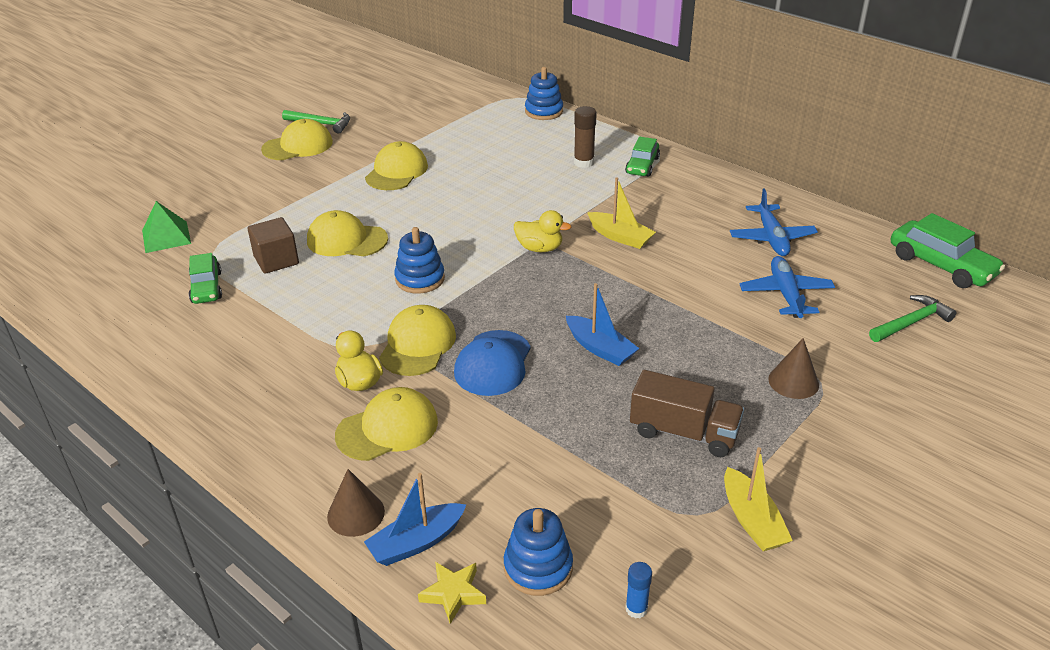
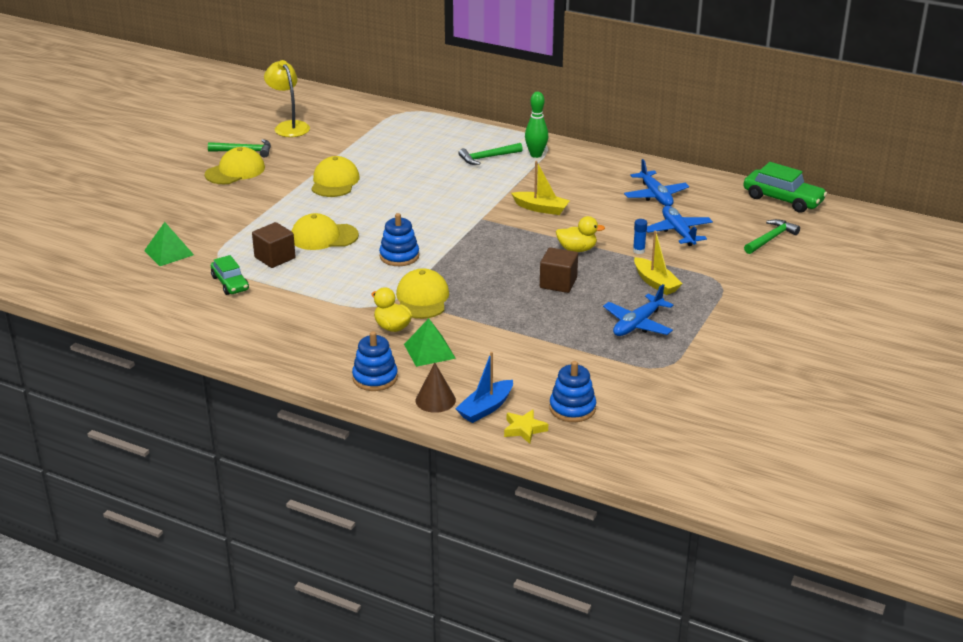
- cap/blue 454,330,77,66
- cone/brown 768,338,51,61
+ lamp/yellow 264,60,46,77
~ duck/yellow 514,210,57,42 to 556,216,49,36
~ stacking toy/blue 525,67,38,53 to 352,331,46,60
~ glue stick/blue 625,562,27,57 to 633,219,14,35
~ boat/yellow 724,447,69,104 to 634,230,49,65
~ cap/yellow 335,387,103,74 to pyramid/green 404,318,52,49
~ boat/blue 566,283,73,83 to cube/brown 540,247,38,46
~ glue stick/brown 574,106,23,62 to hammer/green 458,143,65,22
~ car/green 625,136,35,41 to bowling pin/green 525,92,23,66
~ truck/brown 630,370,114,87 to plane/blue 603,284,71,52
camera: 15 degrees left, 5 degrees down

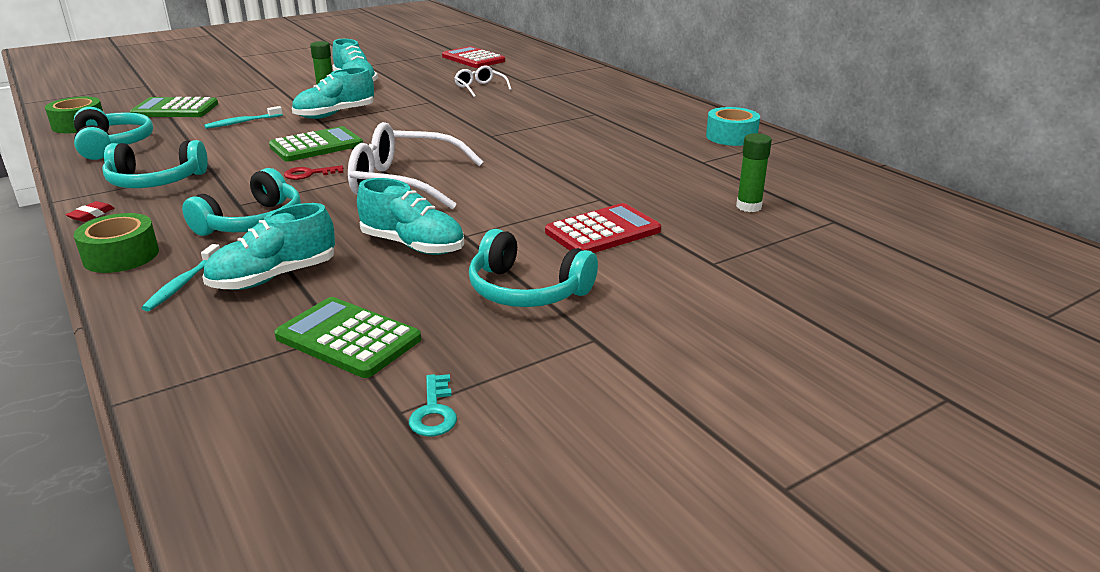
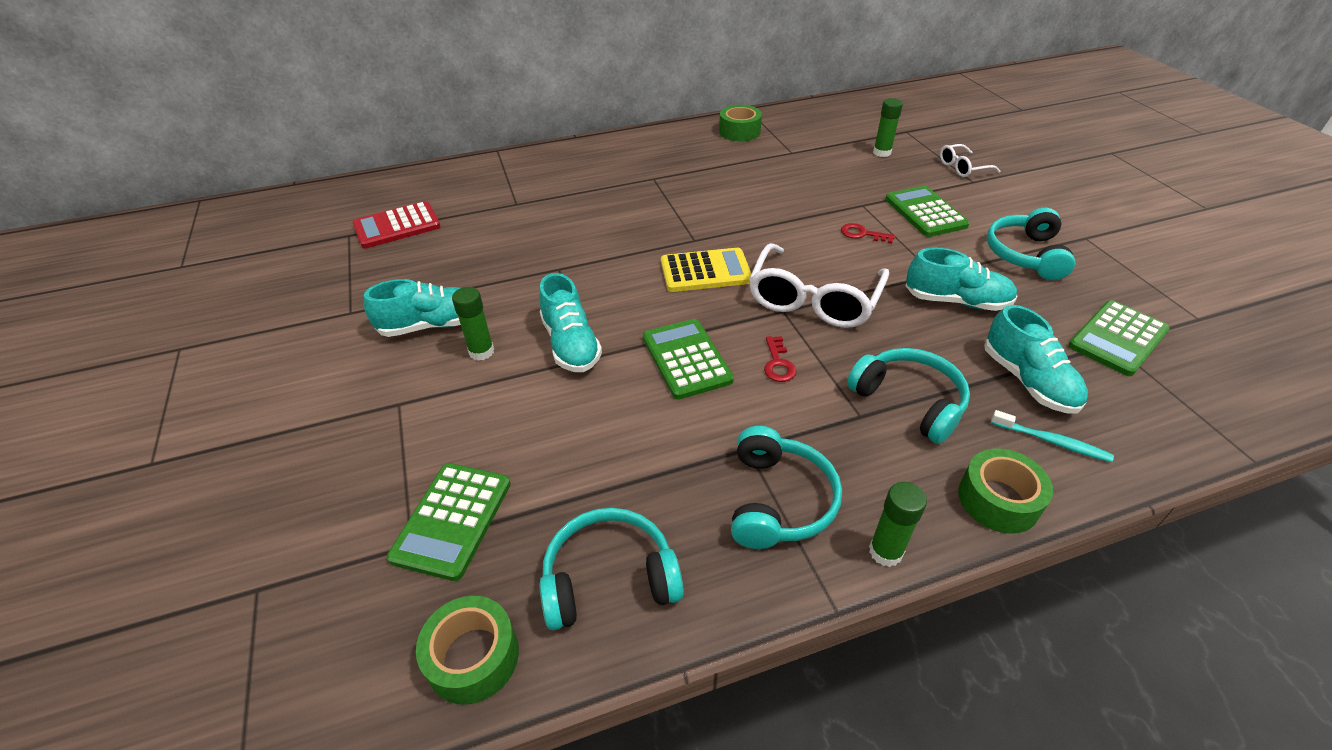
- toothbrush/turquoise 204,106,79,23
- key/turquoise 409,374,48,62
+ calculator/yellow 661,248,90,44
+ key/red 841,223,54,21
~ glasses/white 454,66,58,31 to 940,144,61,33
~ eraser/red 66,201,48,21 to glue stick/green 869,482,58,85
~ calculator/red 545,203,116,50 to calculator/green 885,186,85,51
~ tape/turquoise 706,107,54,39 to tape/green 719,105,43,36
~ shoe/turquoise 357,178,107,77 = 905,247,113,64 60 degrees clockwise
~ headphones/turquoise 469,229,129,78 = 987,208,88,72 150 degrees clockwise
camera: 75 degrees left, 15 degrees up

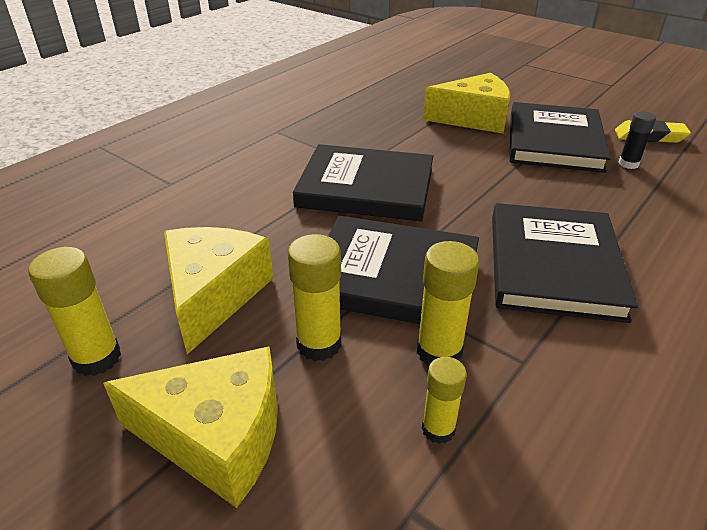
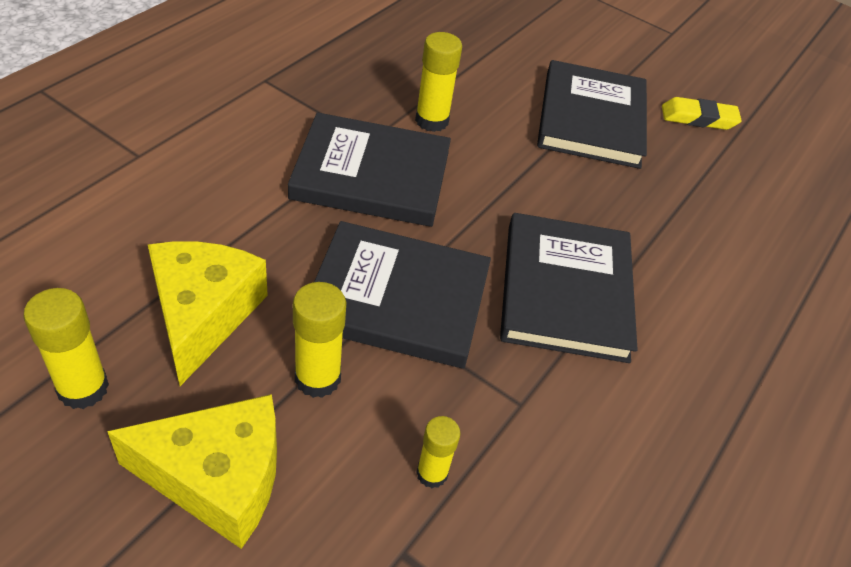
- cheese/yellow 423,73,87,61
- glue stick/black 619,111,37,58
~ glue stick/yellow 417,241,62,125 to 415,32,47,100
camera: 10 degrees left, 10 degrees up

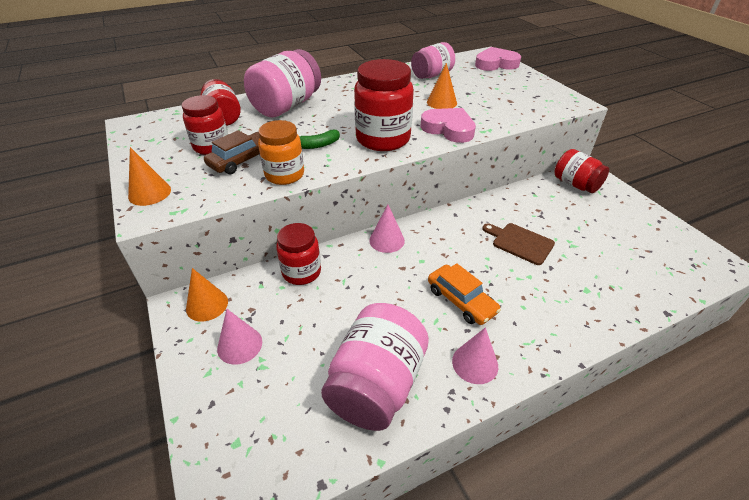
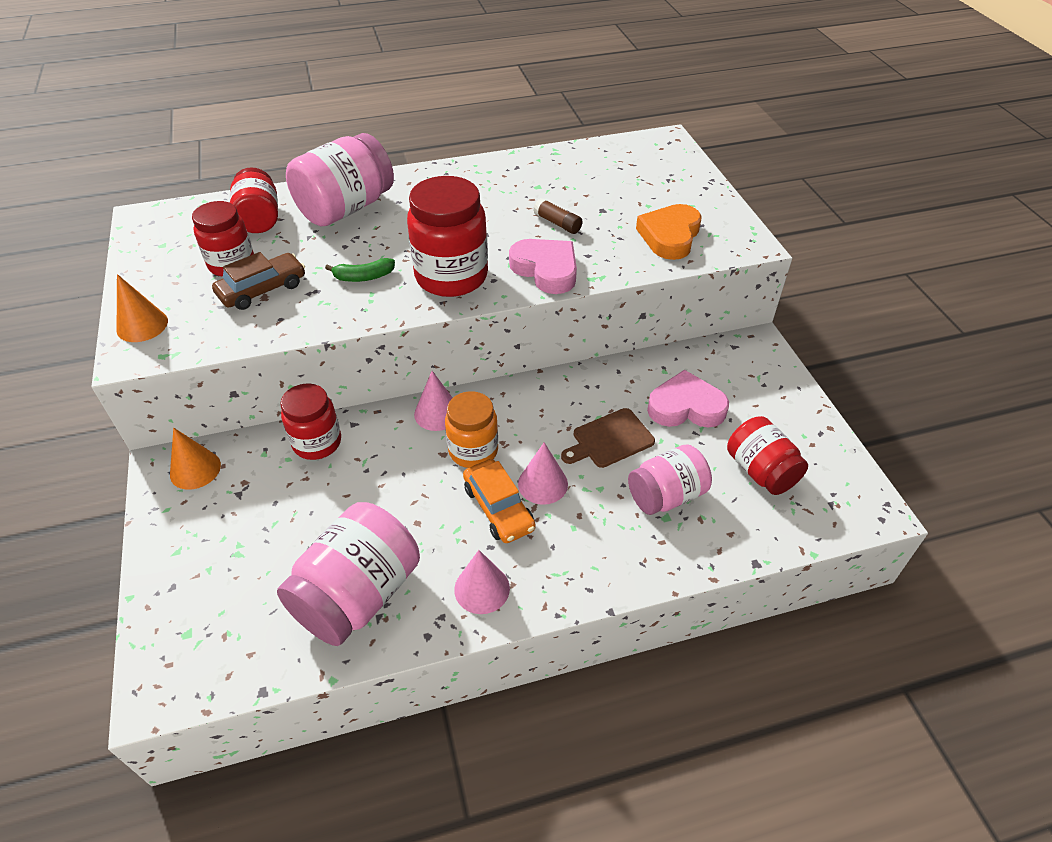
+ heart/orange 636,204,65,56
~ cone/pink 217,309,45,56 to 518,442,50,63
~ jar/orange 258,120,46,65 to 445,391,53,77
~ jar/pink 411,42,44,37 to 628,444,84,71
~ heart/pink 475,47,46,24 to 647,370,82,58
~ jar/red 555,149,54,44 to 727,416,81,79
~ cone/orange 427,63,30,46 to glue stick/brown 533,198,50,36
~ cutting board/brown 482,223,73,42 = 561,408,94,60 75 degrees counterclockwise
camera: 10 degrees right, 5 degrees up

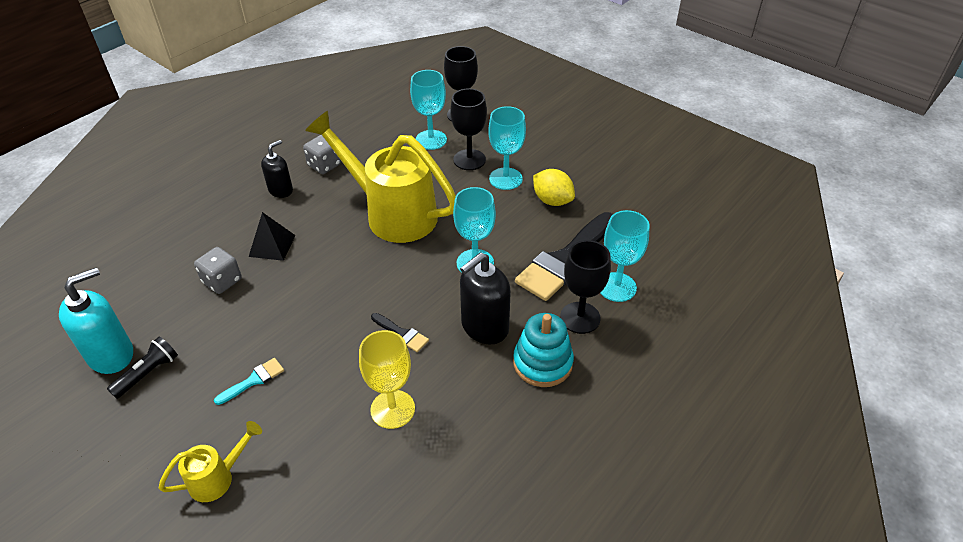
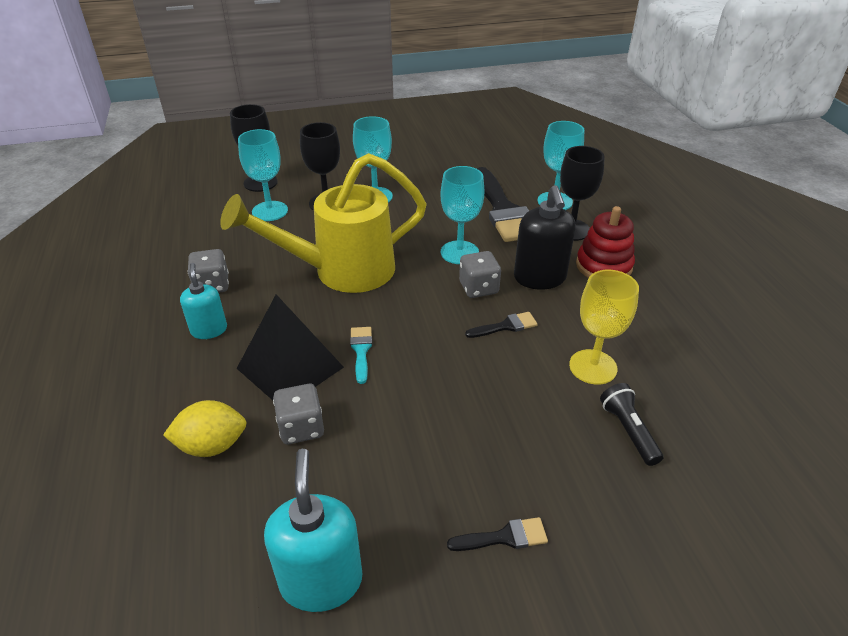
- watering can/yellow 159,421,103,81
+ brush/black 447,517,101,34
+ dice/grey 459,251,42,47
~ flashlight/black 107,336,71,63 to 600,383,63,83
~ brush/turquoise 214,358,70,47 to 350,327,22,57
~ lemon/yellow 533,169,42,37 to 163,400,84,57
~ soap dispenser/black 261,140,32,58 to soap dispenser/turquoise 180,263,47,76
~ stacking toy/turquoise 513,313,61,74 to stacking toy/red 576,206,59,72
~ pyramid/black 249,212,47,49 = 236,295,108,105 x1.63
camera: 55 degrees left, 5 degrees down

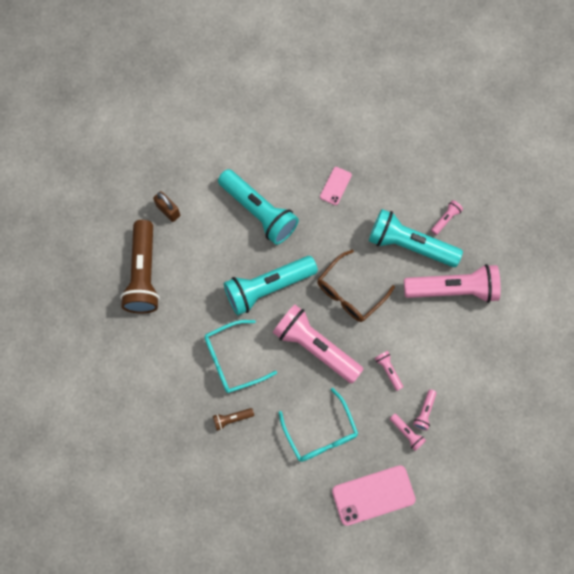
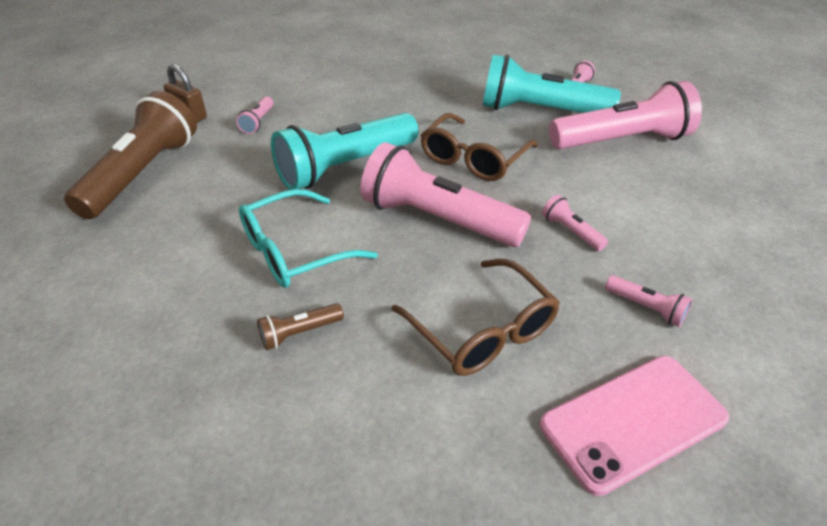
- flashlight/turquoise 218,169,81,76
- phone/pink 320,167,32,38
~ flashlight/pink 413,389,24,42 to 236,96,37,38
~ glasses/turquoise 278,388,80,74 to glasses/brown 391,259,169,117
~ flashlight/brown 120,220,40,93 = 64,91,133,128 150 degrees counterclockwise
camera: 10 degrees left, 30 degrees down

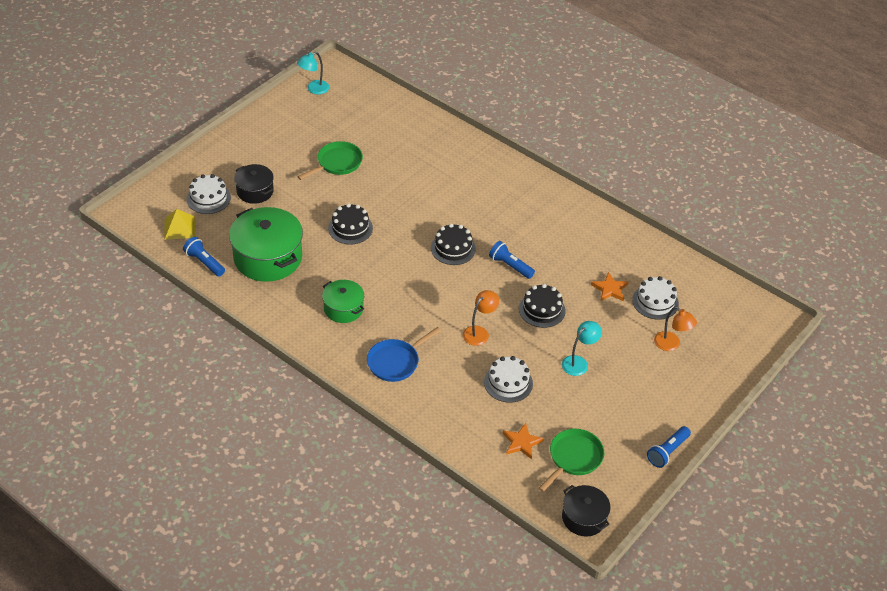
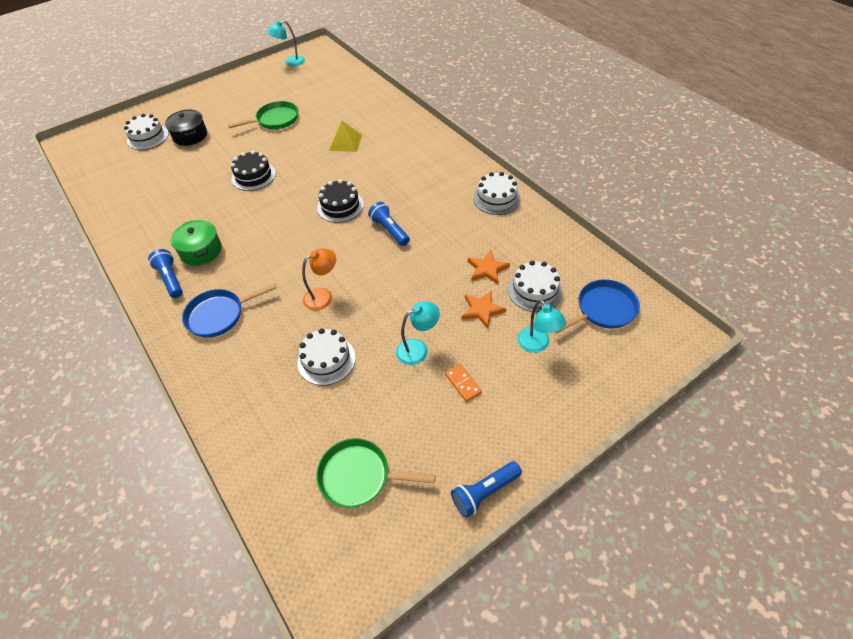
- pot/green 229,207,74,75
- cake/black 519,284,47,44
- pot/black 562,485,48,52
+ domino/orange 445,364,37,38
+ cake/white 473,172,48,43
+ pan/blue 555,279,85,54
~ pyramid/yellow 164,209,31,31 to 329,121,33,31
~ flashlight/blue 183,237,42,39 to 148,249,35,49
~ star/orange 503,423,41,36 to 462,290,44,39
~ lamp/orange 654,307,43,44 to lamp/turquoise 517,300,49,53
~ pan/green 539,429,65,63 = 316,438,120,69 135 degrees counterclockwise
camera: 20 degrees right, 5 degrees up

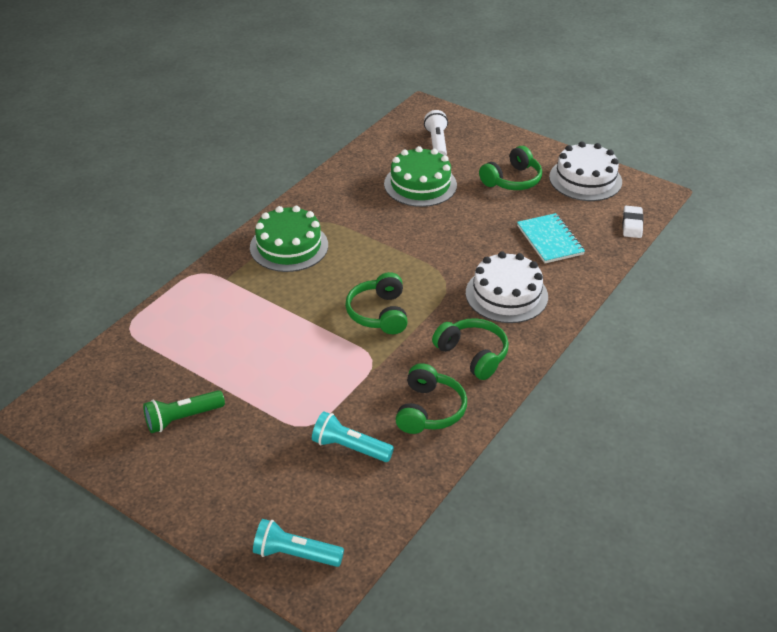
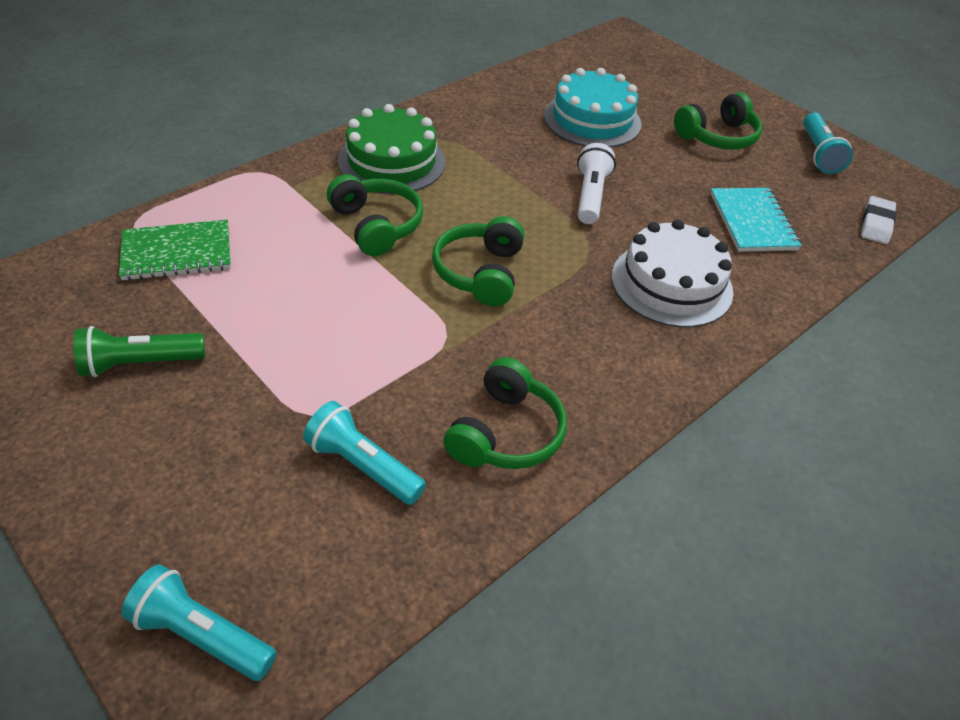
+ notebook/green 119,220,112,61
~ flashlight/white 424,110,24,46 to 577,143,39,81
~ headphones/green 432,318,77,62 to 327,174,96,82
~ cake/white 549,142,73,59 to flashlight/turquoise 803,113,50,61
~ cake/green 384,146,73,61 to cake/turquoise 544,68,97,79
camera: 10 degrees right, 5 degrees up

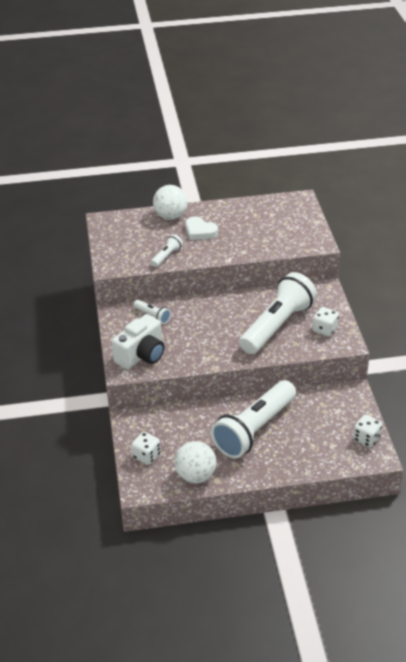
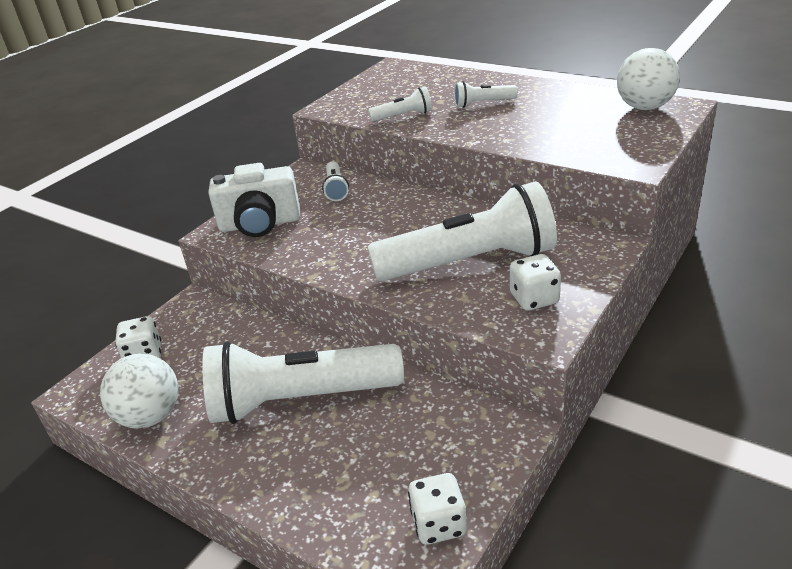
~ ball/white 153,185,35,35 to 617,48,63,62
~ heart/white 185,217,33,23 to flashlight/white 454,81,63,27
camera: 45 degrees right, 5 degrees down

